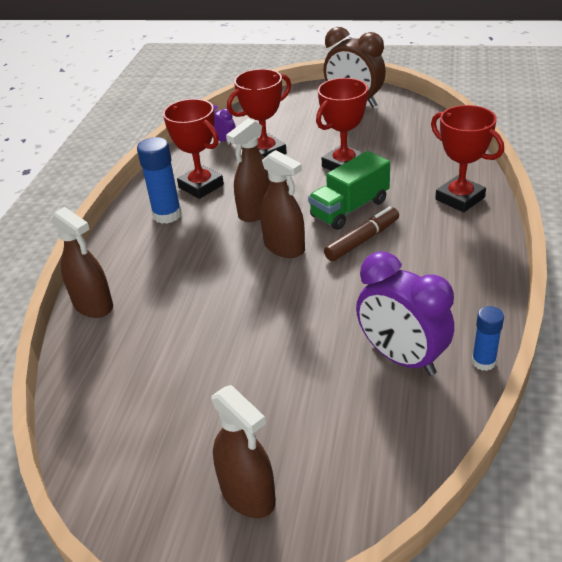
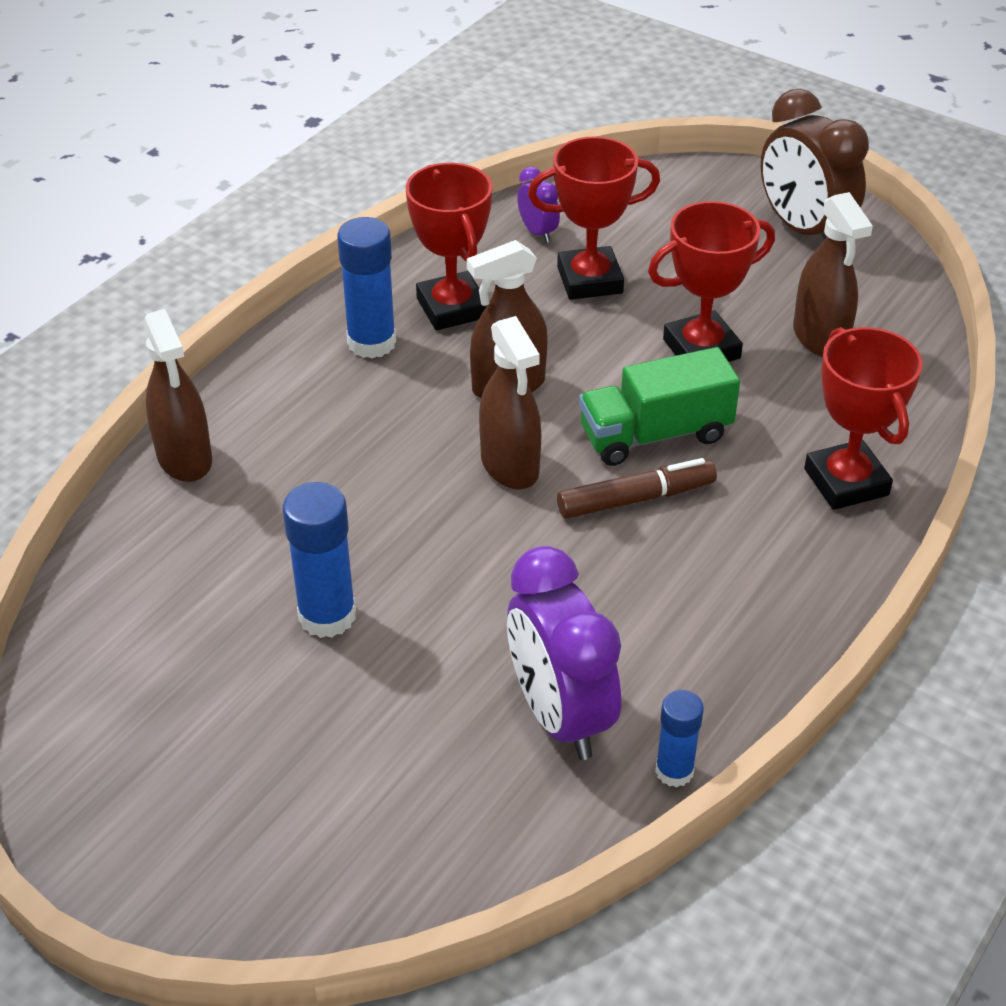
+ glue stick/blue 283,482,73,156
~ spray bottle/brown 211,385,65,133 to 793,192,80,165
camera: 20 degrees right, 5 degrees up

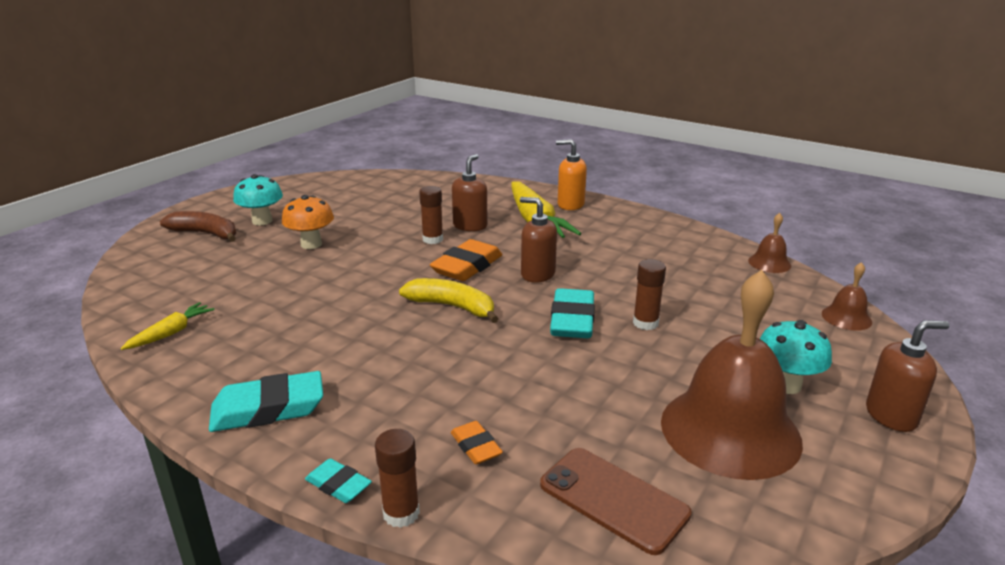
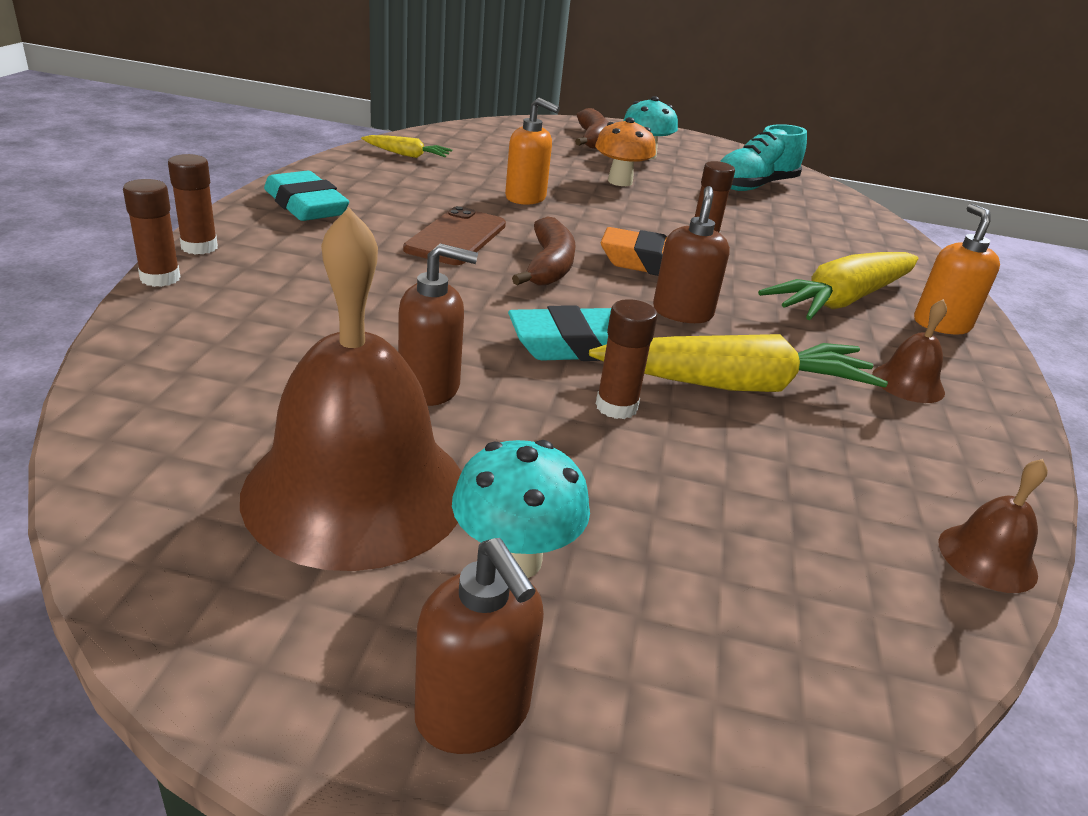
- eraser/orange 451,421,52,43
+ soap dispenser/orange 505,97,55,108
+ carrot/yellow 589,334,299,58
+ shoe/turquoise 720,124,87,67
~ soap dispenser/brown 452,154,36,77 to 398,243,80,163
~ phone/brown 540,448,152,107 to 403,206,103,59
~ bell/brown 822,262,50,69 to 872,299,75,104
~ eraser/turquoise 305,458,67,45 to glue stick/brown 168,154,50,101
~ banana/yellow 399,278,100,45 to banana/brown 512,216,64,70
camera: 65 degrees right, 5 degrees up

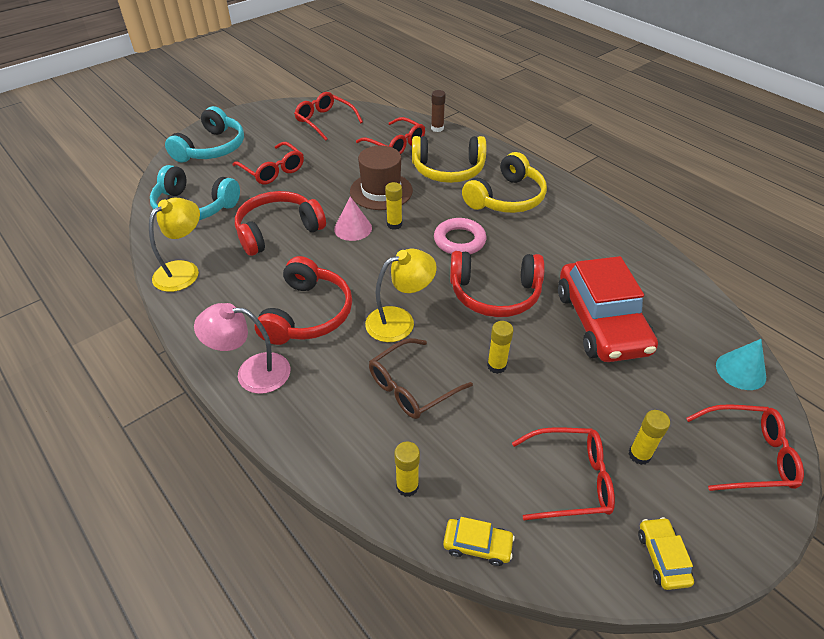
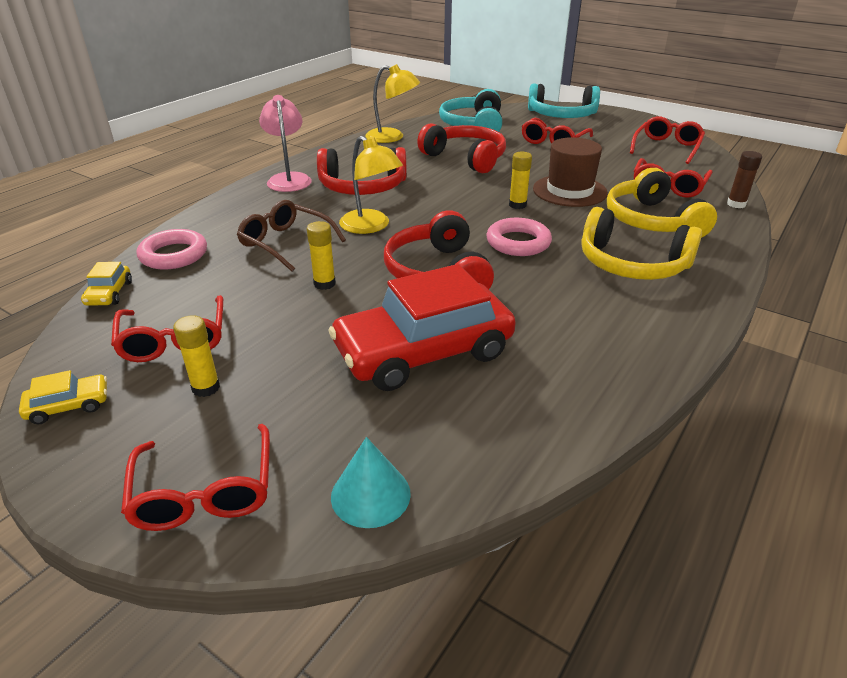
- cone/pink 334,196,38,45
~ glue stick/yellow 394,442,26,55 to ring/pink 137,229,70,41
camera: 75 degrees right, 10 degrees down

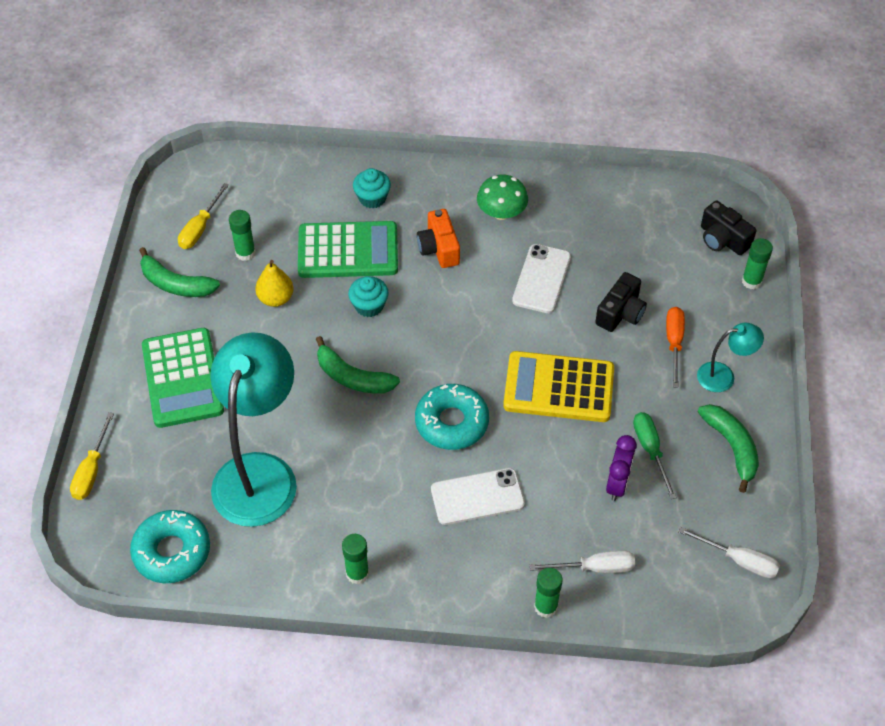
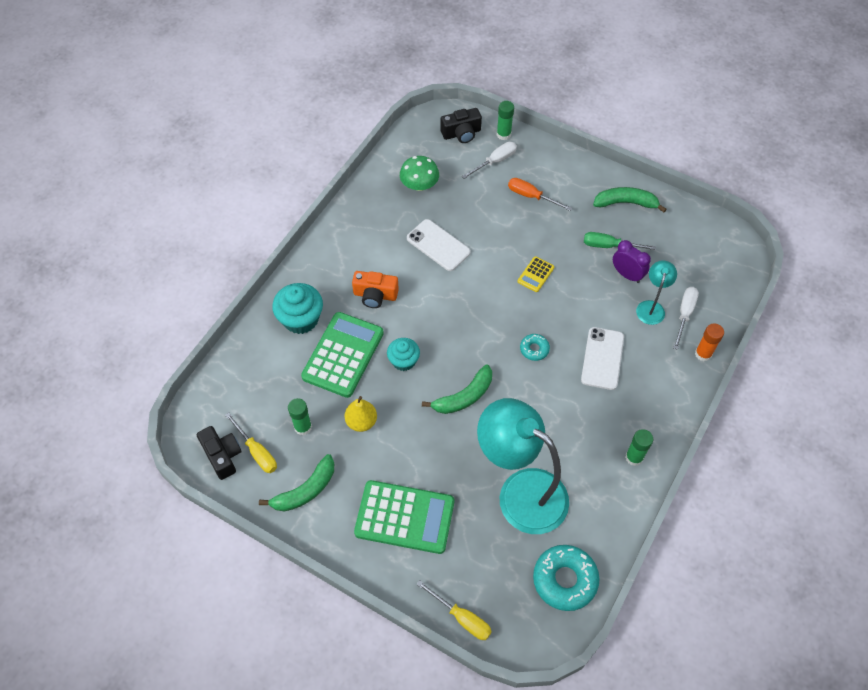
~ mushroom/green 477,175,51,45 to 400,156,39,35
~ camera/black 595,272,52,60 to 197,426,45,54
~ screwdriver/white 678,527,102,51 to 462,142,55,37
~ lamp/turquoise 697,323,67,69 to 636,260,41,65
~ glue stick/green 534,568,29,50 to glue stick/orange 695,323,29,38
~ cupcake/turquoise 353,168,38,40 = 272,283,51,51 x1.55
~ donut/turquoise 415,384,74,66 = 520,334,30,27 x0.52
~ calculator/yellow 503,351,111,71 = 518,256,36,36 x0.46
camera: 65 degrees left, 5 degrees up

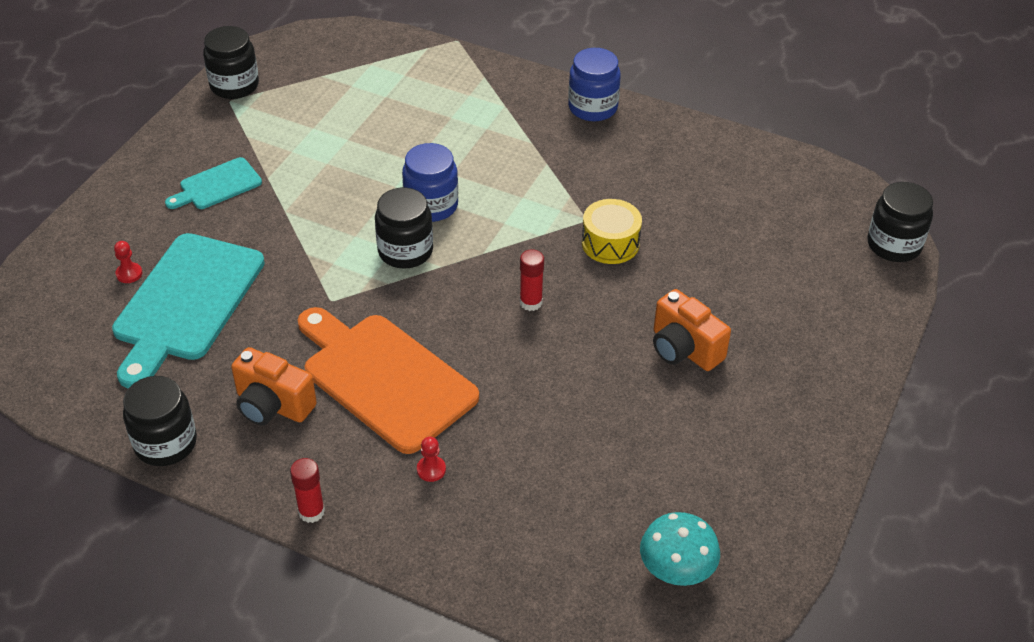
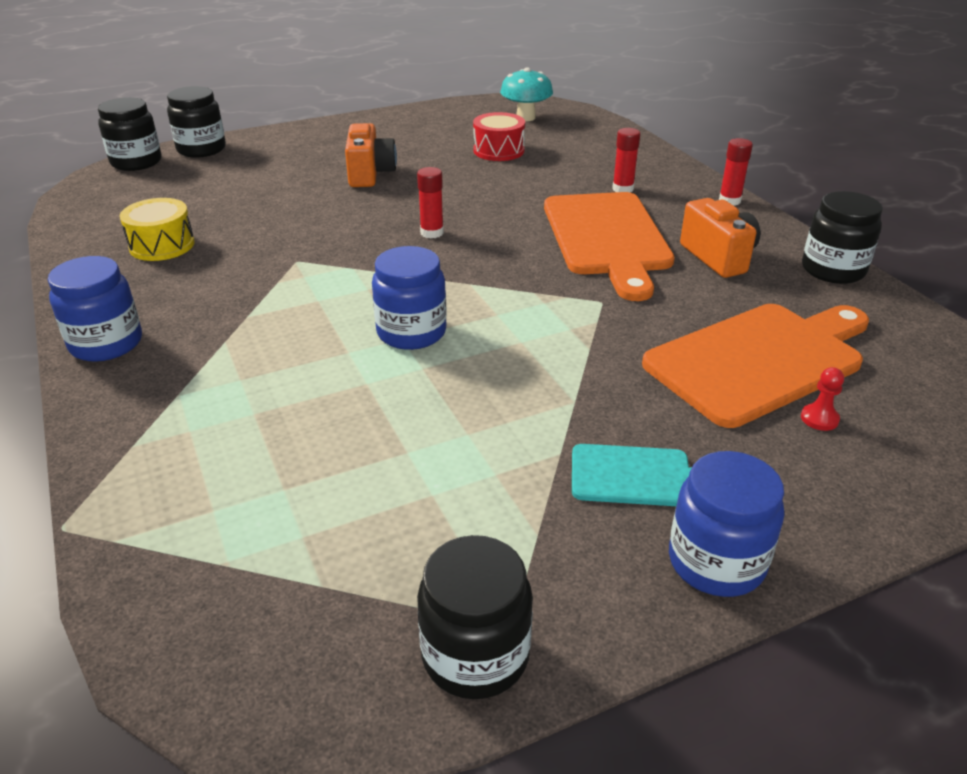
+ drum/red 473,112,52,49
+ jar/blue 669,451,115,146
~ jar/black 375,188,58,81 to 167,86,59,72
~ drum/yellow 582,199,60,65 to 120,198,74,63
~ pawn/red 417,437,29,45 to glue stick/red 612,128,28,65
~ cutting board/turquoise 112,233,153,156 to cutting board/orange 642,304,227,124
camera: 140 degrees left, 10 degrees down

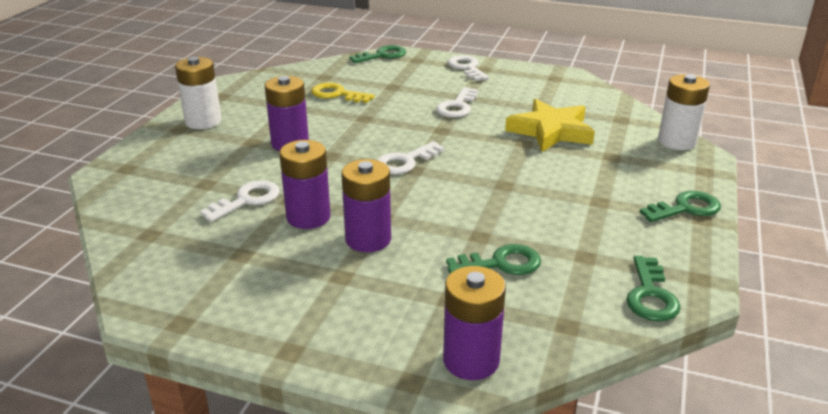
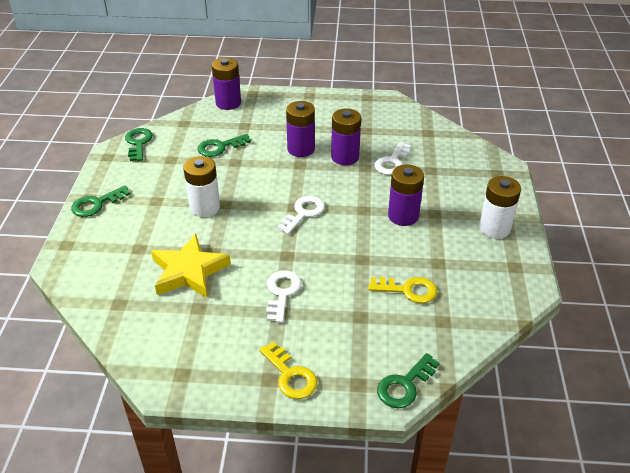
~ battery/white 658,74,52,76 to 183,156,37,61
~ key/white 448,55,41,26 to key/yellow 259,342,58,57
camera: 165 degrees right, 10 degrees up

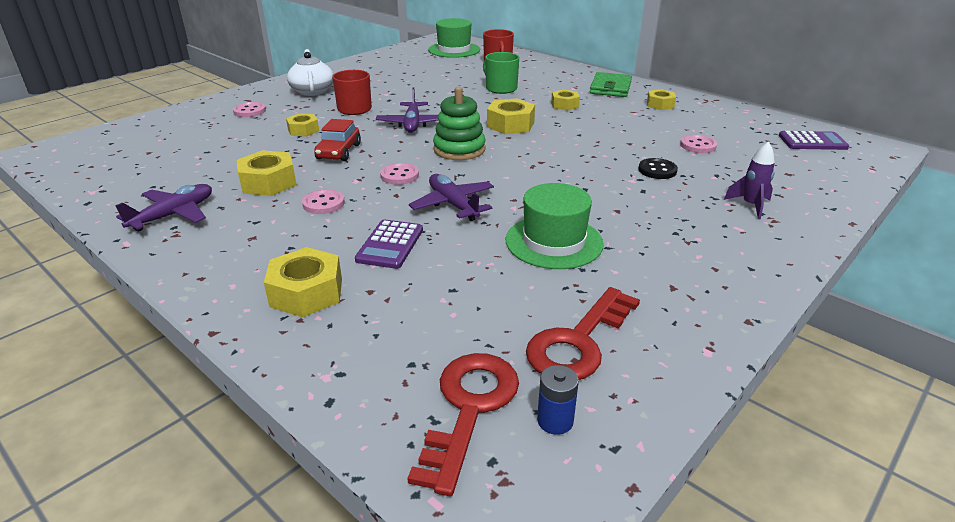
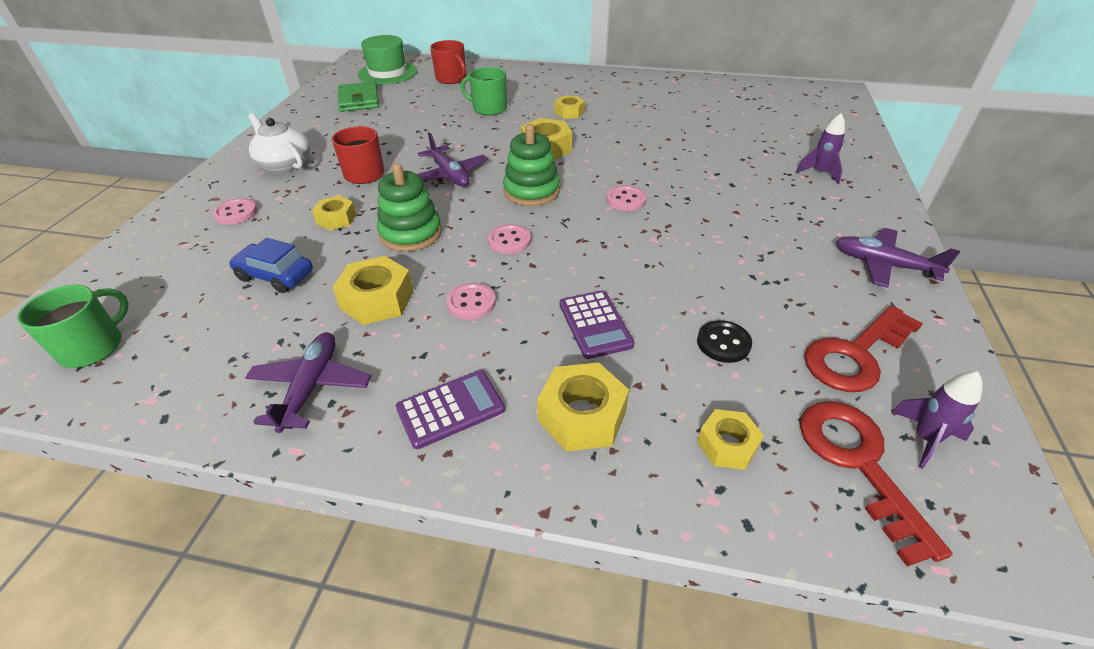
- hat/green 506,183,98,86
+ mug/green 17,285,112,83
+ car/blue 229,238,84,55
~ plane/purple 409,174,85,47 to 836,228,124,60
~ wallet/green 590,72,42,25 to 338,81,41,31
~ button/black 639,158,39,21 to 697,320,55,43
~ nut/yellow 647,89,29,21 to 697,409,67,61
~ button/pink 680,135,37,18 to 607,186,39,25
~ calculator/purple 779,131,70,19 to 396,370,109,79
~ car/red 314,119,47,42 to stacking toy/green 377,163,65,89
~ battery/blue 537,365,42,70 to rocket/purple 892,371,91,98
~ key/red 526,287,114,93 = 804,305,119,87 45 degrees clockwise
camera: 30 degrees left, 10 degrees up

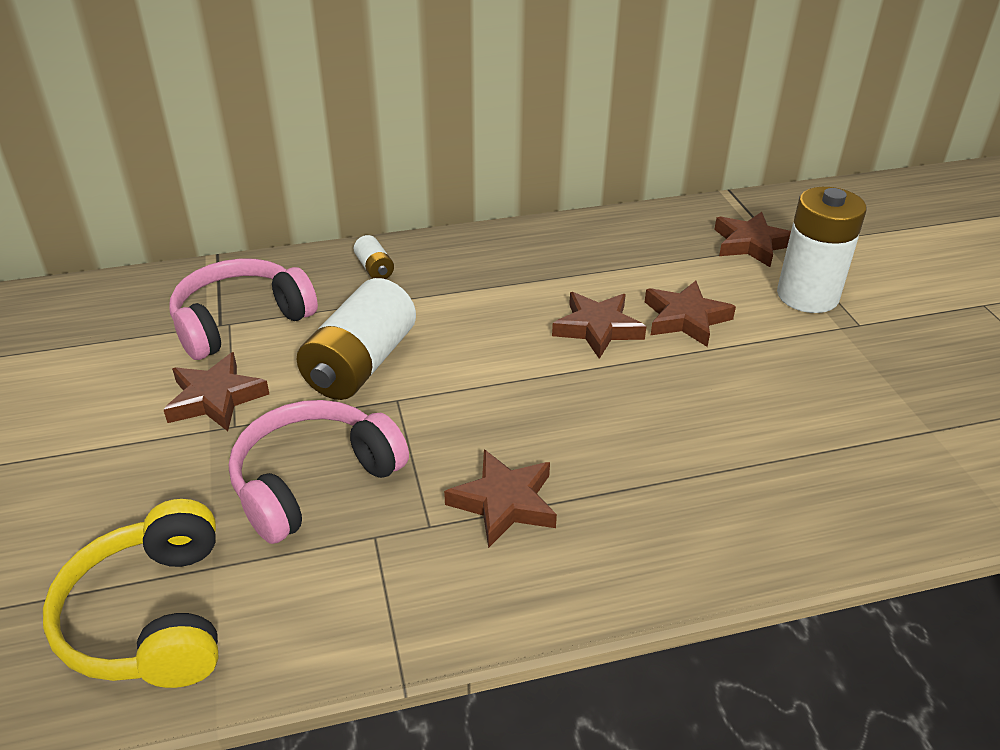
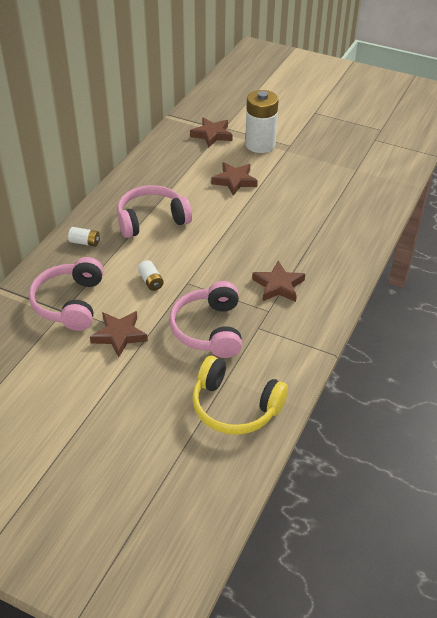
- star/brown 552,292,95,67
+ headphones/pink 117,185,75,53
~ battery/white 296,278,120,122 = 138,260,26,31 x0.45
camera: 50 degrees left, 5 degrees up

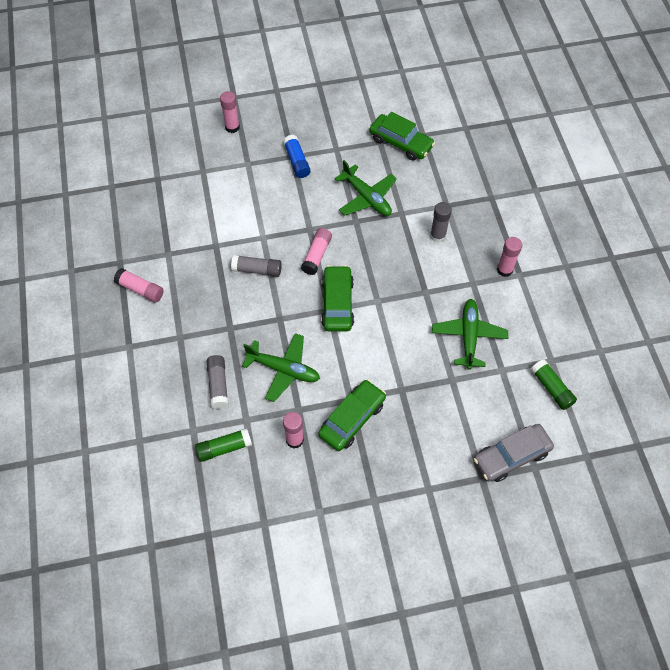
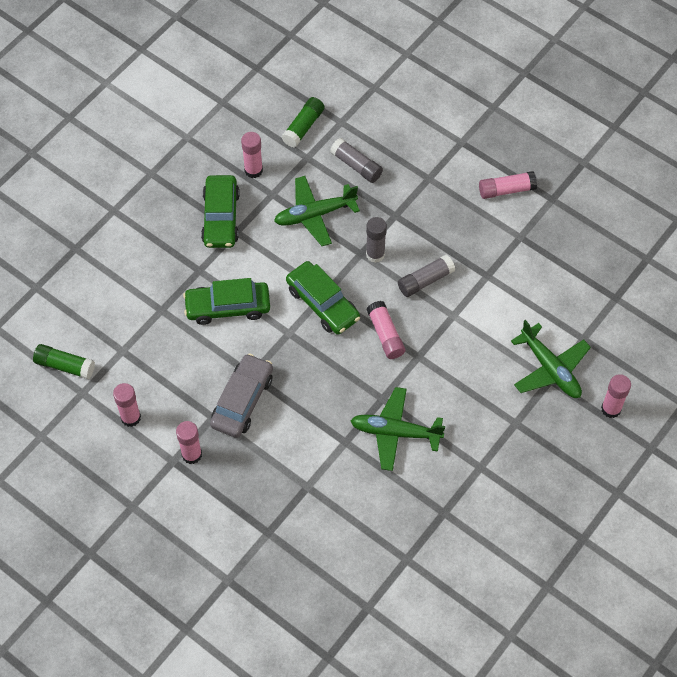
- glue stick/blue 283,135,28,43
+ glue stick/pink 113,383,28,44
~ car/green 369,112,66,48 to 183,278,87,47
~ glue stick/grey 430,202,22,41 to 366,217,21,46
~ plane/green 432,299,76,71 to 511,320,80,78
~ car/grey 474,424,80,58 to 210,353,63,85
camera: 140 degrees right, 0 degrees up

